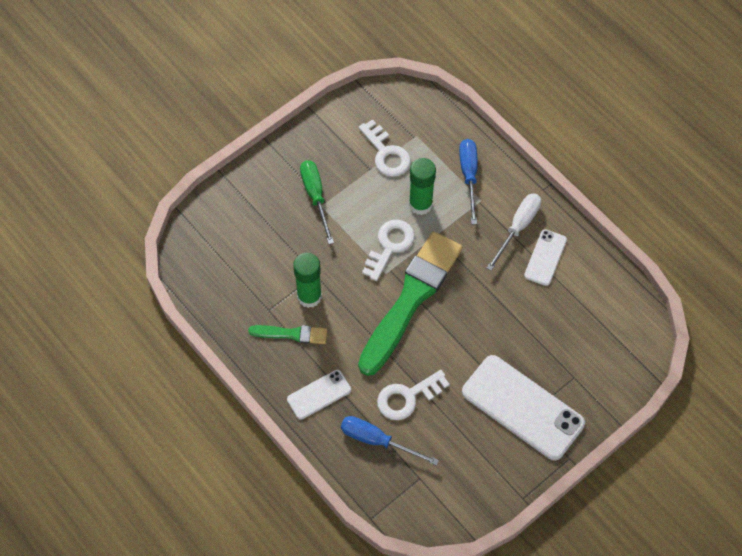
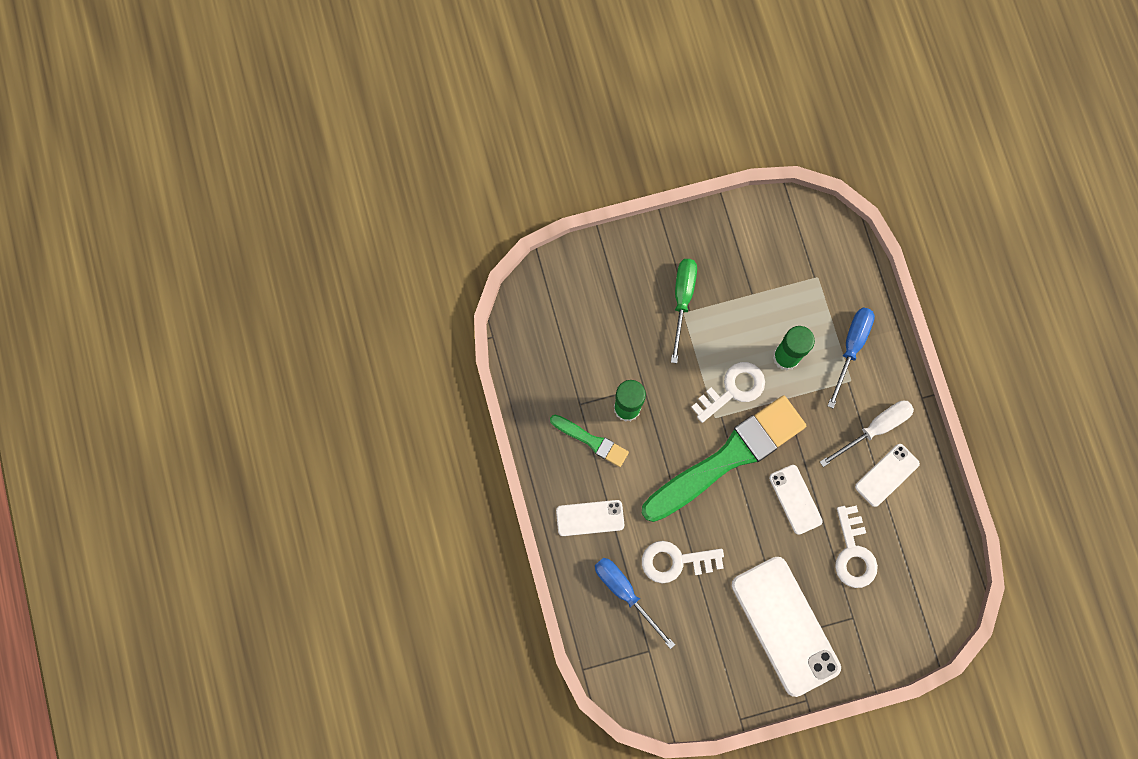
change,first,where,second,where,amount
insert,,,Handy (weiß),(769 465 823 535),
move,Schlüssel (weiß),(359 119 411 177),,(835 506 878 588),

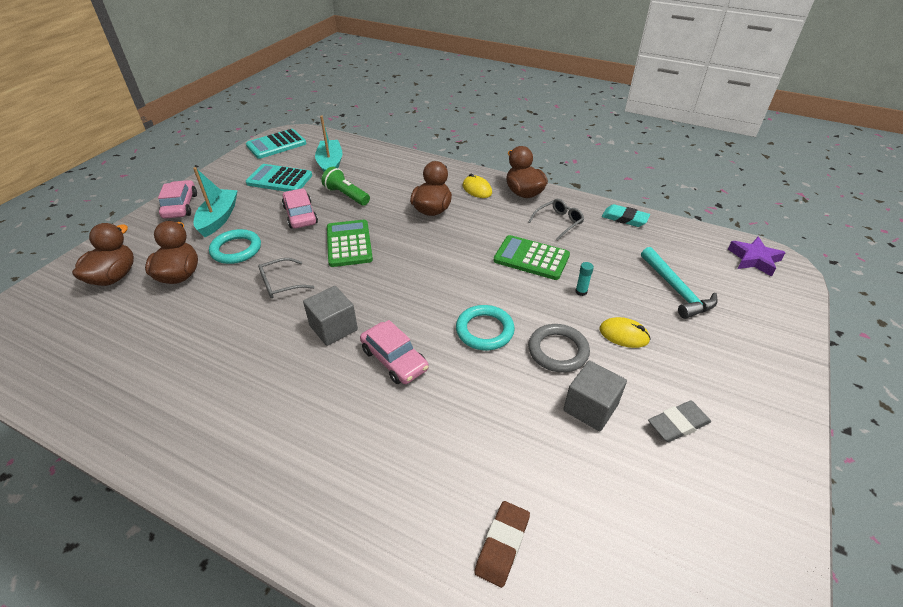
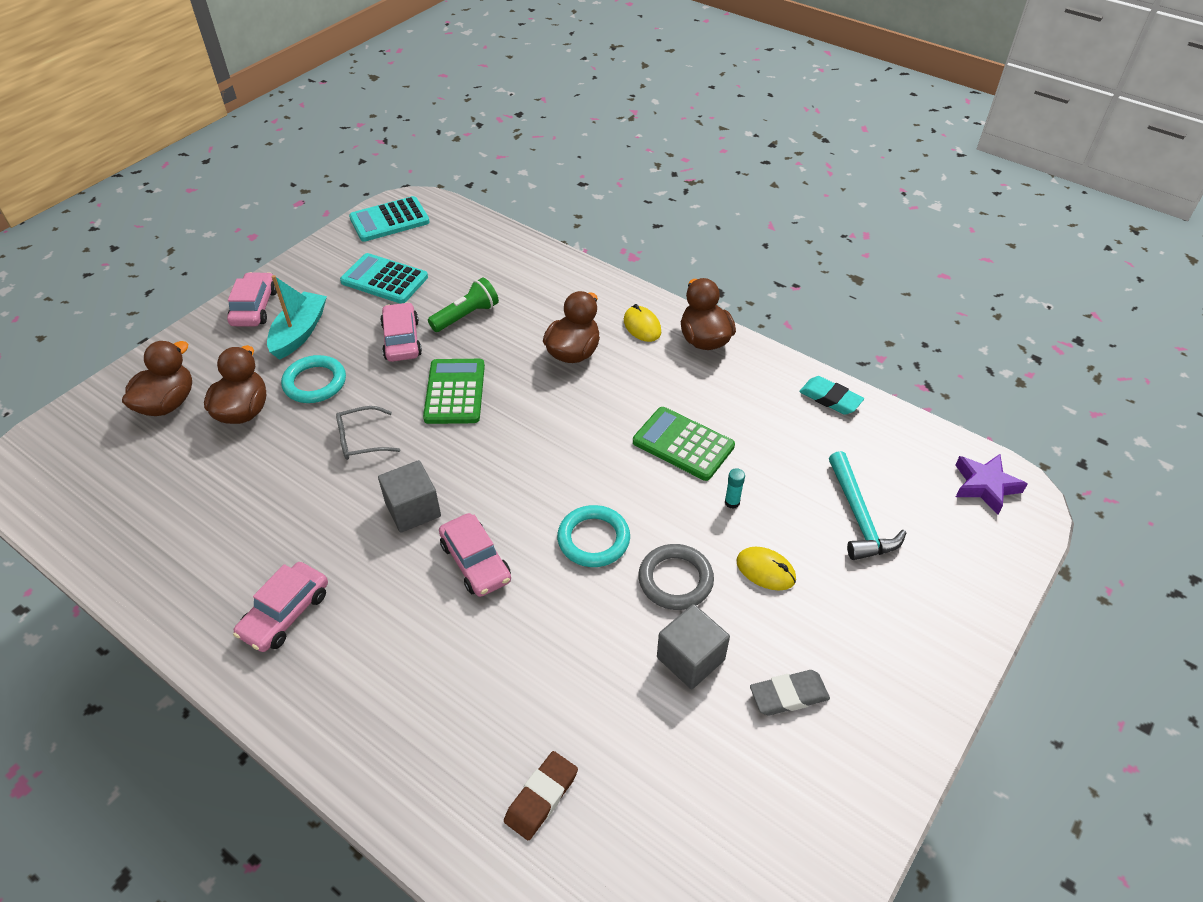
change,first,where,second,where,amount
insert,,,Auto (rosa),(233 562 328 652),
rotate,Taschenlampe (grün),(321 167 370 206),,(428 277 499 332),90 degrees clockwise
delete,Boot (türkis),(315 116 342 172),,,
delete,Brille (grau),(529 199 584 240),,,

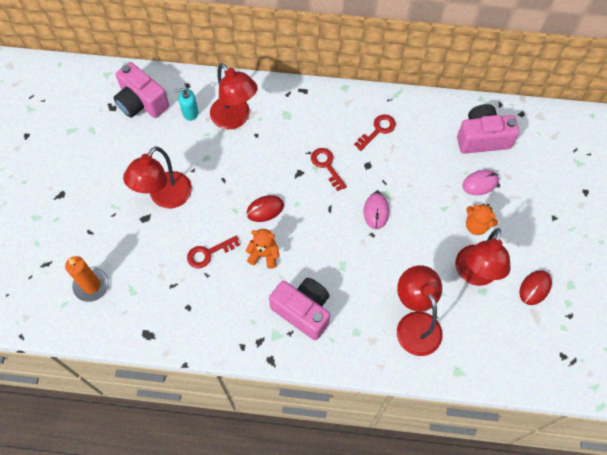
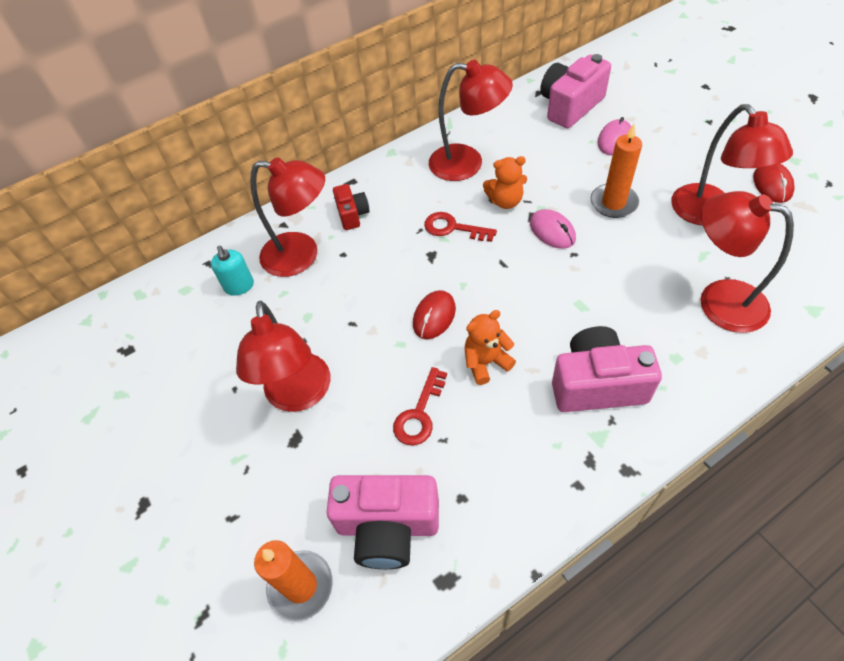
change,first,where,second,where,amount
rotate,Seifenspender (türkis),(174 88 198 121),,(211 246 254 296),60 degrees counterclockwise
move,Kamera (rosa),(114 62 169 118),,(327 475 439 569),
insert,,,Kamera (rot),(333 184 370 230),
replace,Schlüssel (rot),(354 114 396 151),Lampe (rot),(429 60 513 181),
move,Teddybär (orange),(466 204 498 235),,(483 156 527 209),
insert,,,Kerze (orange),(591 124 642 218),

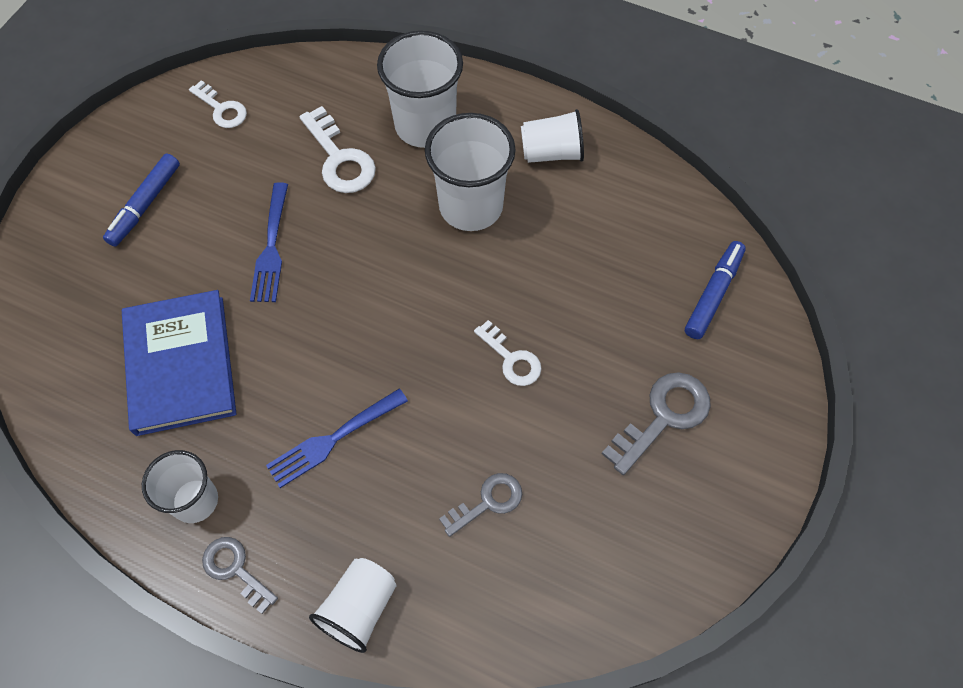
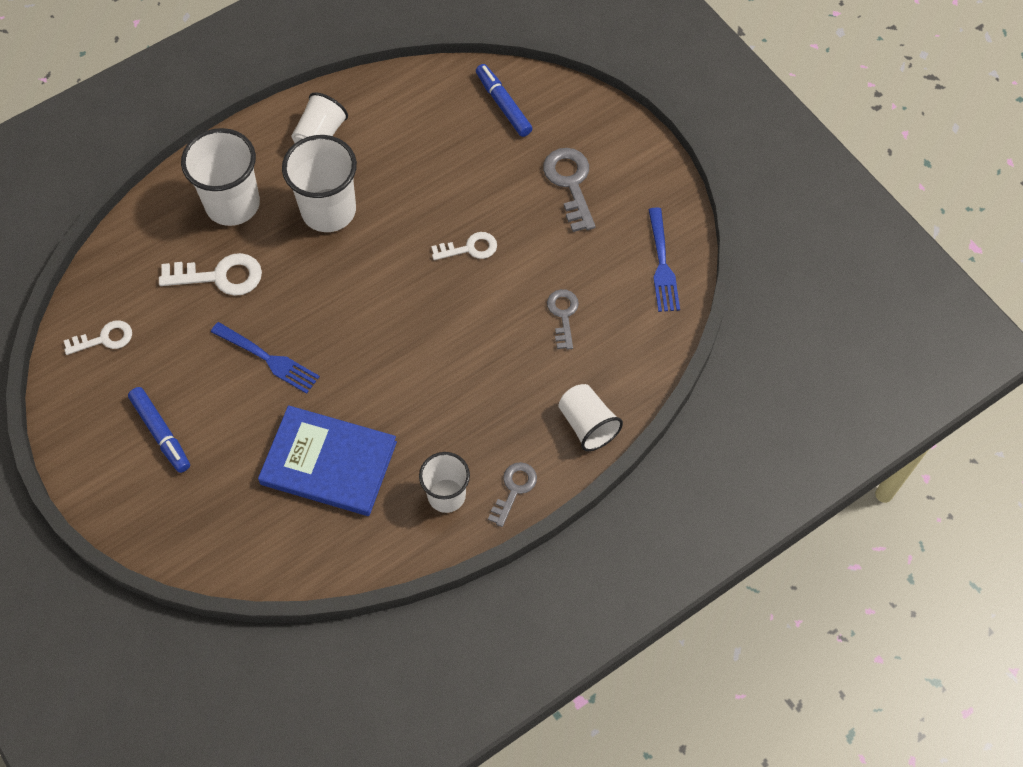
change,first,where,second,where,amount
rotate,Schlüssel (grau),(202 537 278 614),,(488 462 537 527),135 degrees clockwise
move,Gabel (blau),(266 389 408 488),,(648 207 680 312),

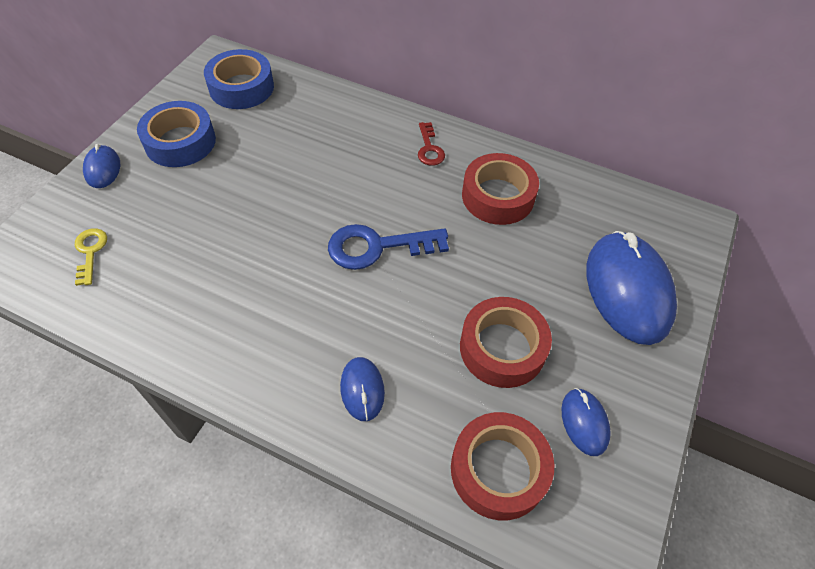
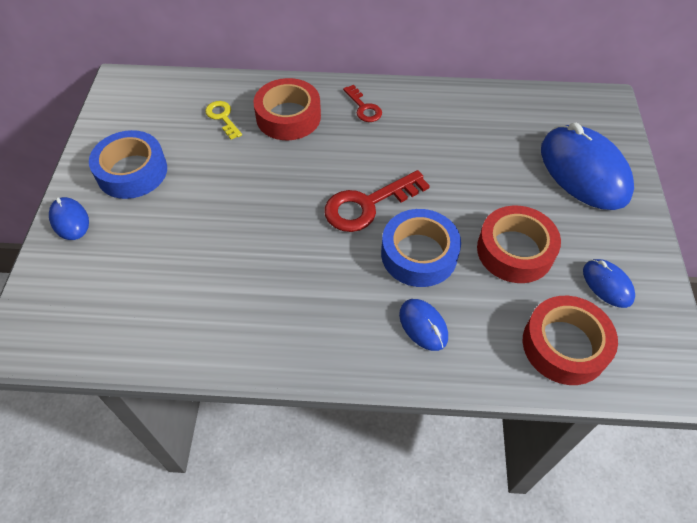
change,first,where,second,where,amount
move,Schlüssel (gelb),(75 228 107 286),,(205 101 242 140),
move,Klebeband (rot),(462 153 539 225),,(253 78 321 140),
recolor,Schlüssel (blau),(328 224 449 270),Schlüssel (rot),(324 170 430 232),
move,Klebeband (blau),(204 49 274 109),,(381 209 461 287),

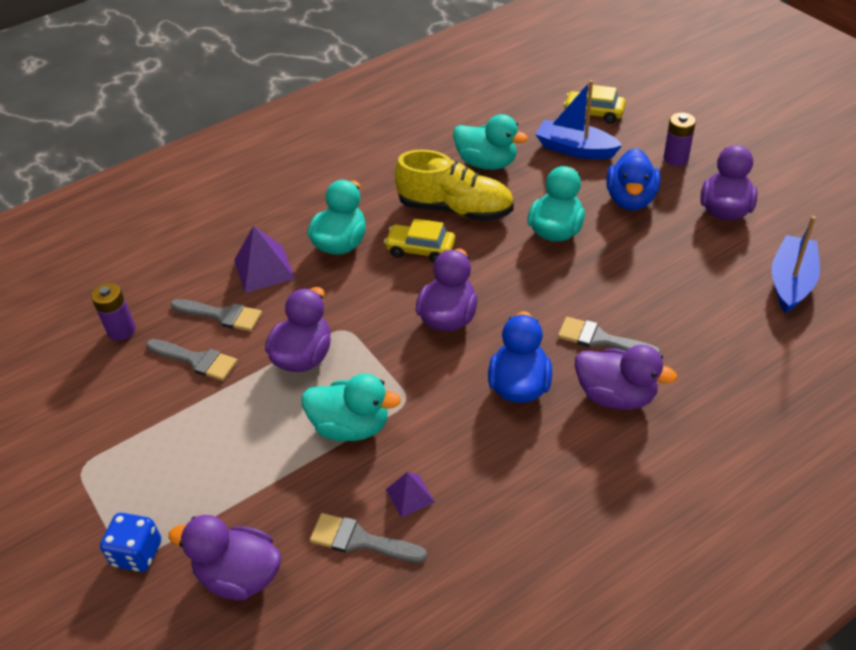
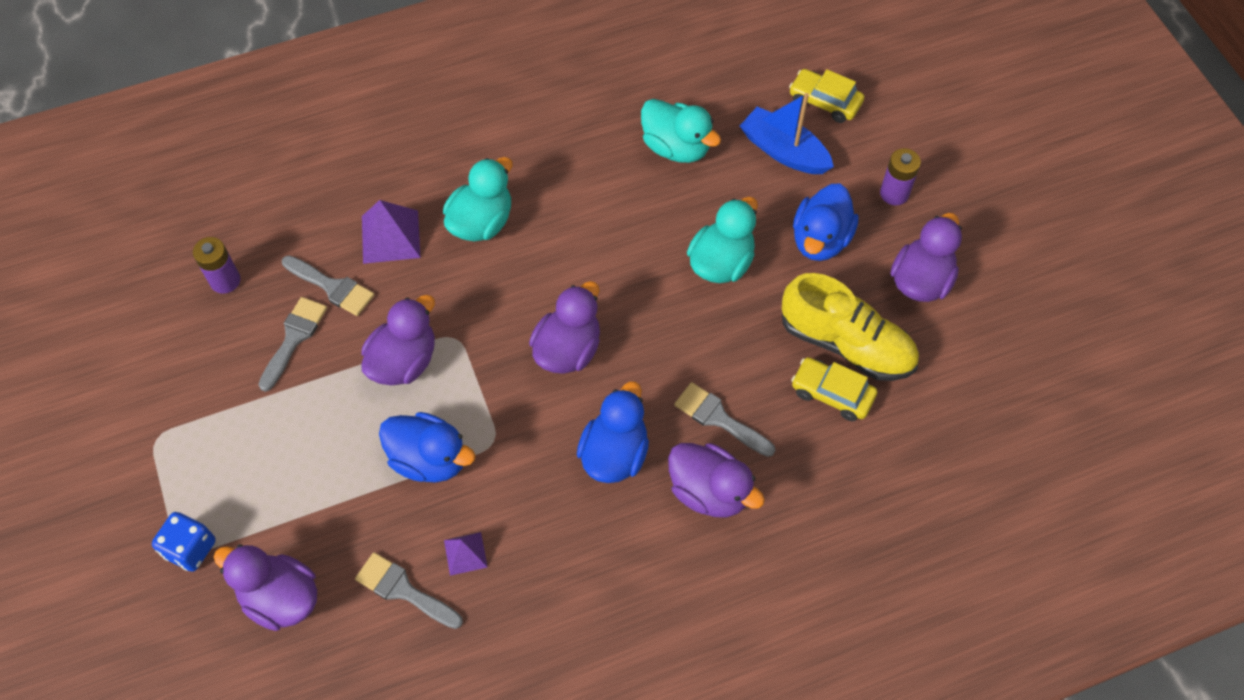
change,first,where,second,where,amount
rotate,Pinsel (grau),(146 339 238 381),,(258 297 327 392),105 degrees counterclockwise
recolor,Ente (türkis),(302 374 401 441),Ente (blau),(379 412 476 483),
move,Schuh (gelb),(395 150 514 221),,(782 273 919 381),
move,Auto (gelb),(384 219 455 263),,(791 357 877 422),
delete,Boot (blau),(772 216 820 313),,,

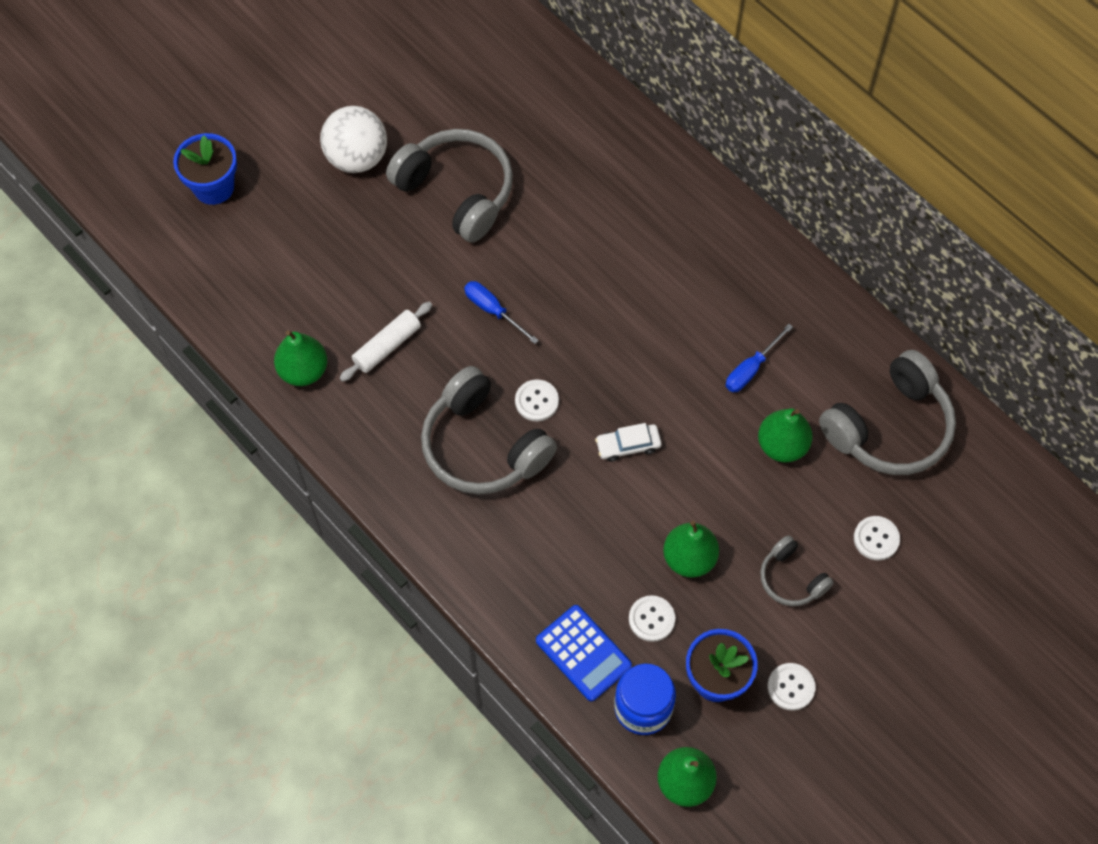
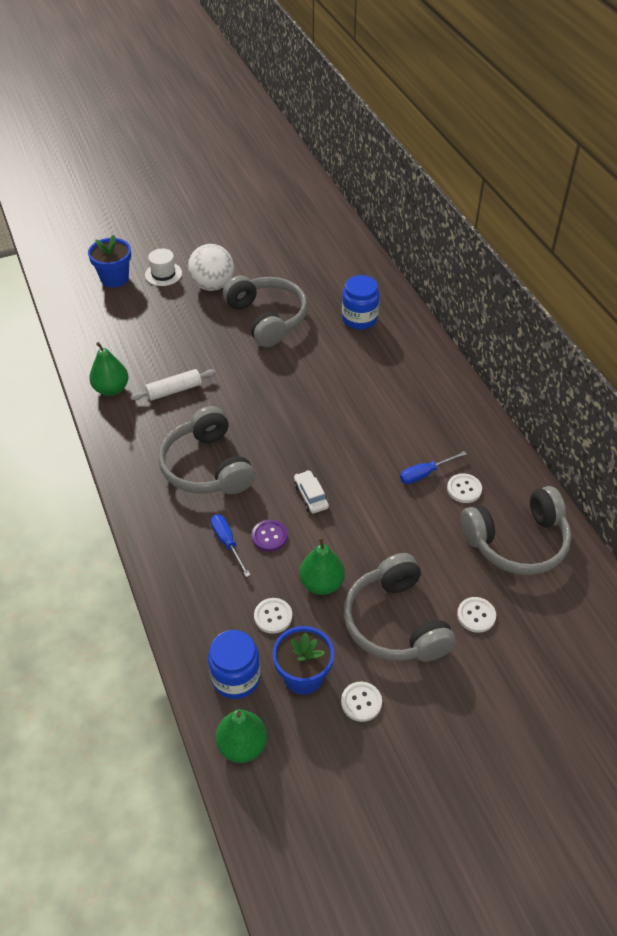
change,first,where,second,where,amount
insert,,,Hut (weiß),(145 249 182 286),
move,Schraubenzieher (blau),(464 281 539 344),,(211 514 250 577),
insert,,,Knopf (lila),(252 520 288 552),
rotate,Auto (weiß),(595 423 661 462),,(294 470 329 513),60 degrees clockwise
insert,,,Einmachglas (blau),(342 275 380 330),
resize,Kopfhörer (grau),(760 535 834 606),,(344 553 456 662),x1.91
move,Knopf (weiß),(515 379 559 421),,(447 473 482 503),
delete,Taschenrechner (blau),(536 605 632 701),,,
delete,Birne (grün),(758 409 813 462),,,

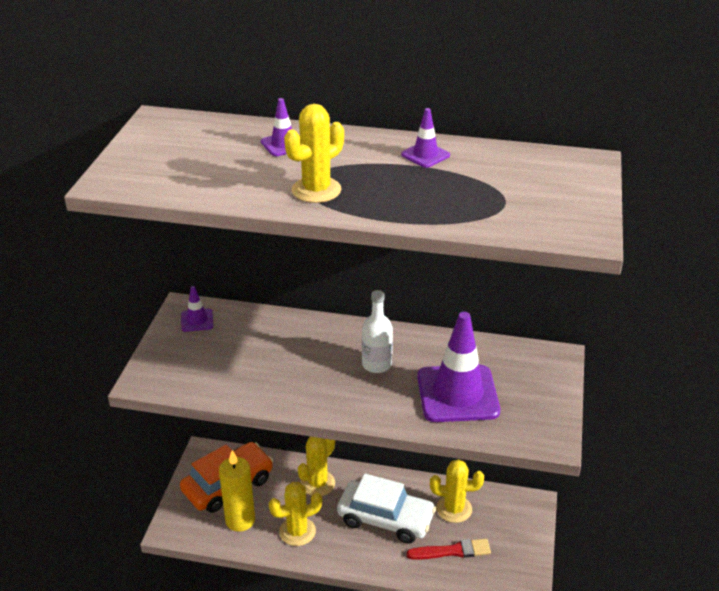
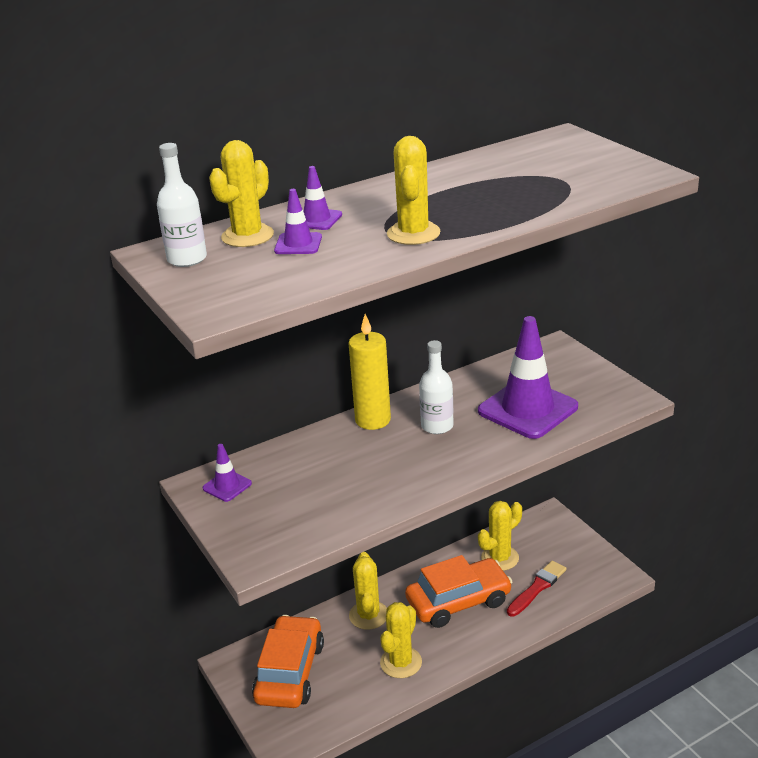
change,first,where,second,where,amount
insert,,,Flasche (weiß),(157 143 207 267),
insert,,,Kaktus (gelb),(209 140 274 247),
move,Leitkegel (lila),(401 108 450 168),,(274 189 322 254),
move,Kerze (gelb),(219 450 255 532),,(348 314 391 430),
recolor,Auto (weiß),(337 473 436 544),Auto (orange),(405 555 512 628),

